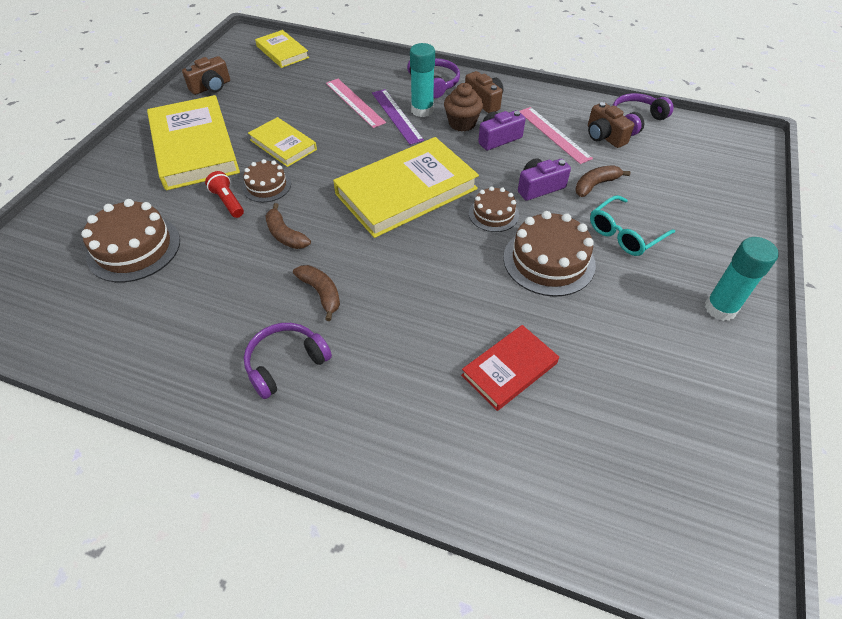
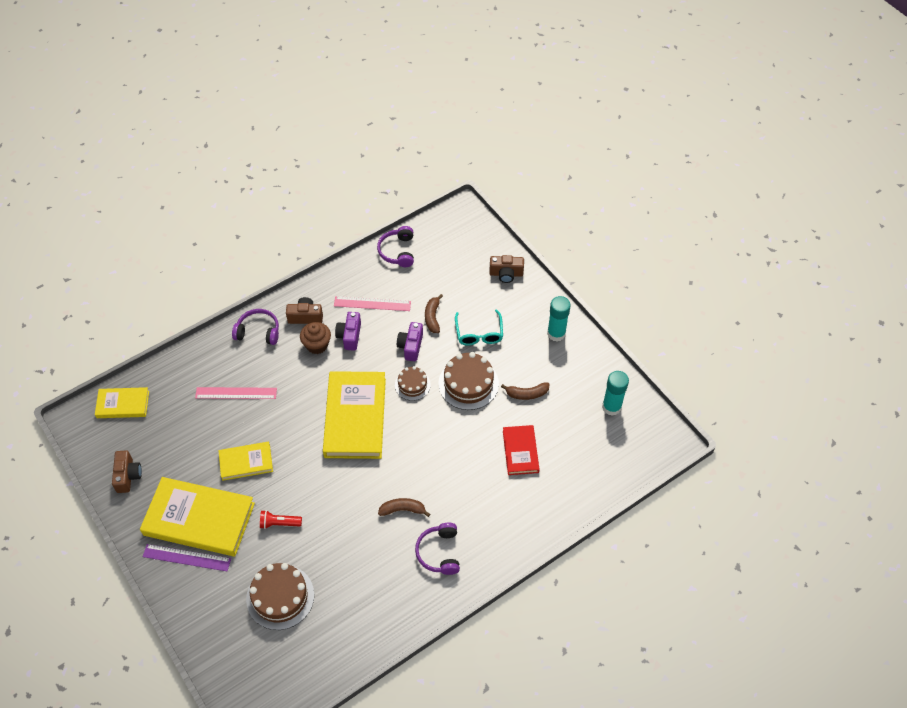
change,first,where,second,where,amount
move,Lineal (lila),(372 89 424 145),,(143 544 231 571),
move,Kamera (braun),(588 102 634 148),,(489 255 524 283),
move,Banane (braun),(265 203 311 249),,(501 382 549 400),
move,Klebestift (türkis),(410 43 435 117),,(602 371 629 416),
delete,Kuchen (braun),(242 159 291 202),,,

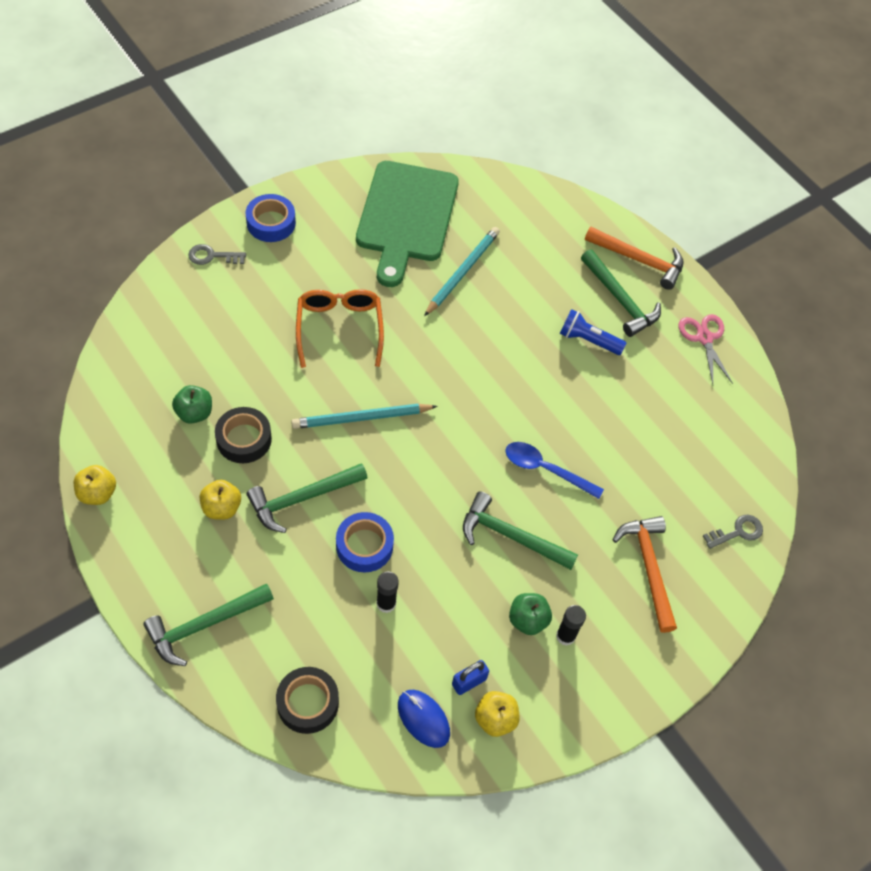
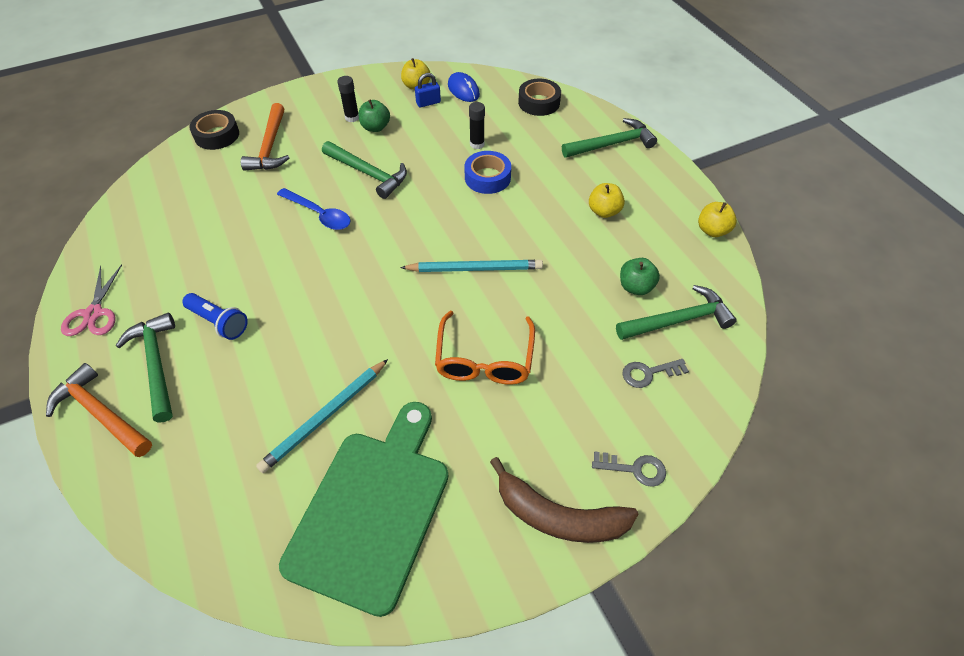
change,first,where,second,where,amount
move,Klebeband (schwarz),(215 407 272 463),,(189 110 239 150),
replace,Klebeband (blau),(245 194 296 242),Banane (braun),(490 457 638 543),
move,Hammer (grün),(247 463 368 533),,(616 285 737 340),
move,Schlüssel (grau),(703 515 763 549),,(622 359 689 388),

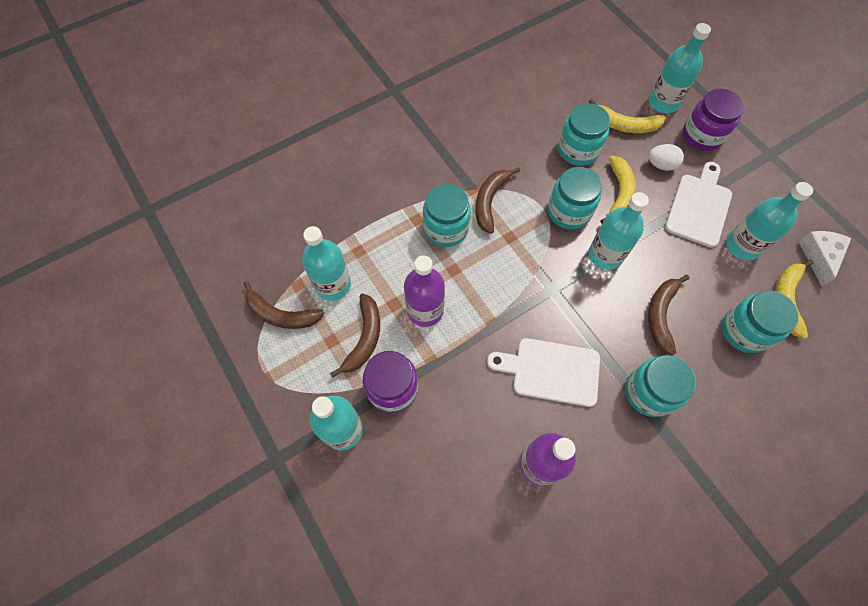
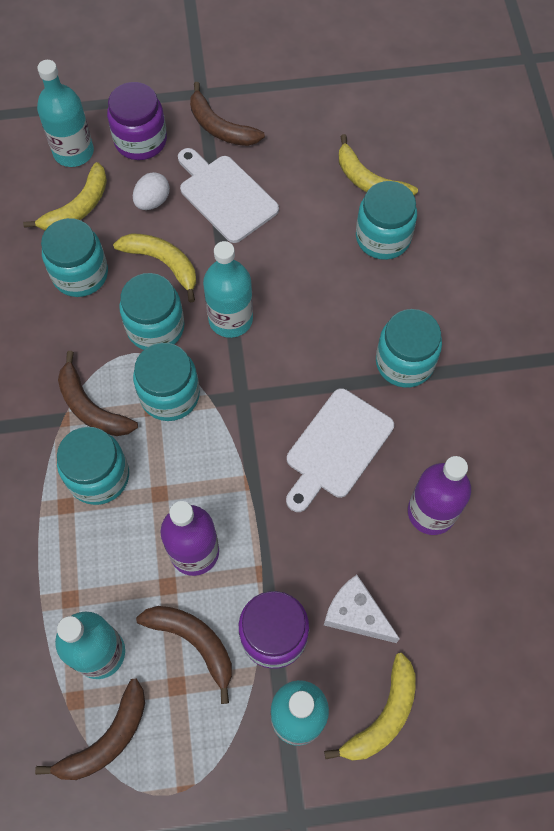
change,first,where,second,where,amount
insert,,,Einmachglas (türkis),(133 343 200 421),
move,Banane (braun),(648 275 689 356),,(190 82 265 146),
move,Käse (weiß),(798 231 851 287),,(324 575 400 643),
insert,,,Banane (gelb),(324 653 416 761),
delete,Flasche (türkis),(726 182 813 261),,,

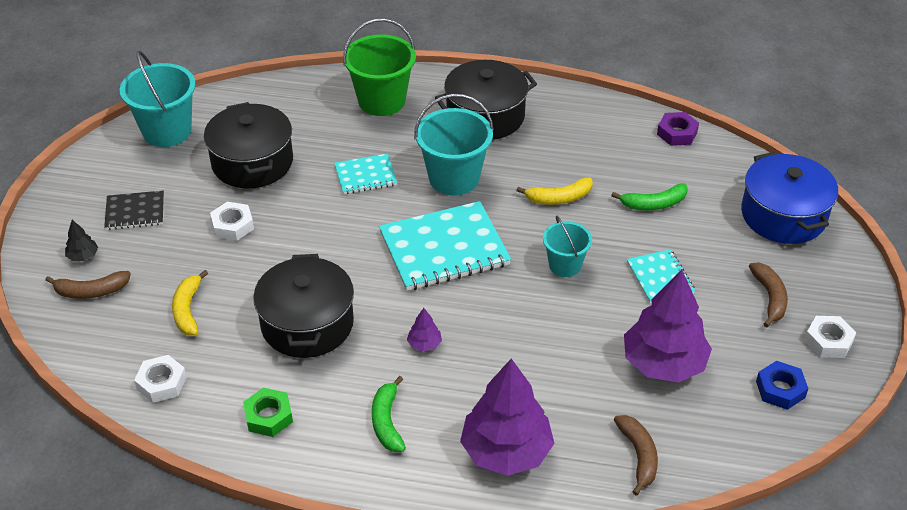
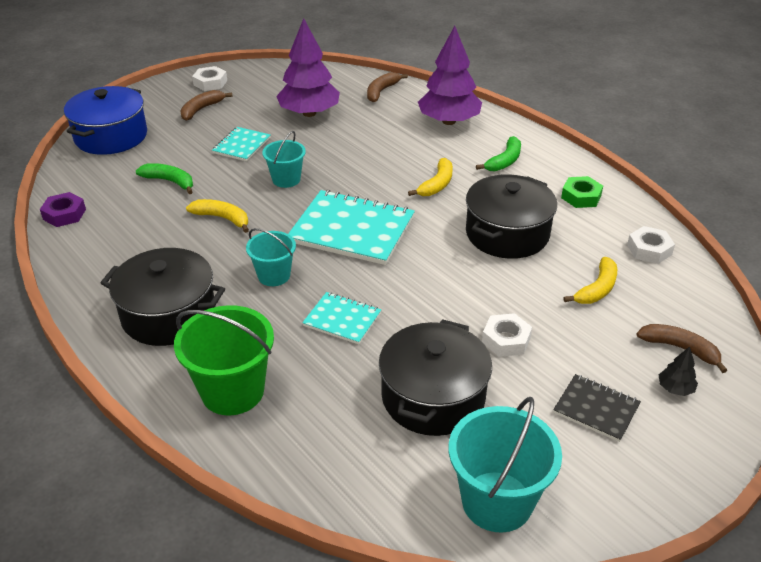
change,first,where,second,where,amount
resize,Eimer (türkis),(414 94 494 195),,(246 228 296 286),x0.60
replace,Baum (lila),(407 308 442 352),Banane (gelb),(408 158 453 196),
delete,Sechskantmutter (blau),(756 361 808 410),,,

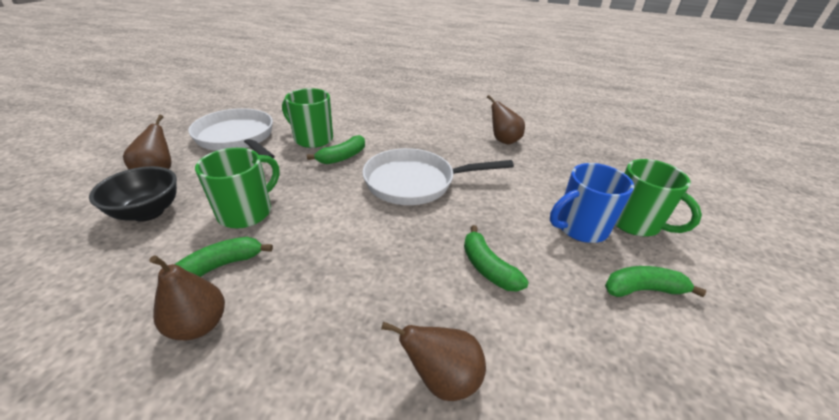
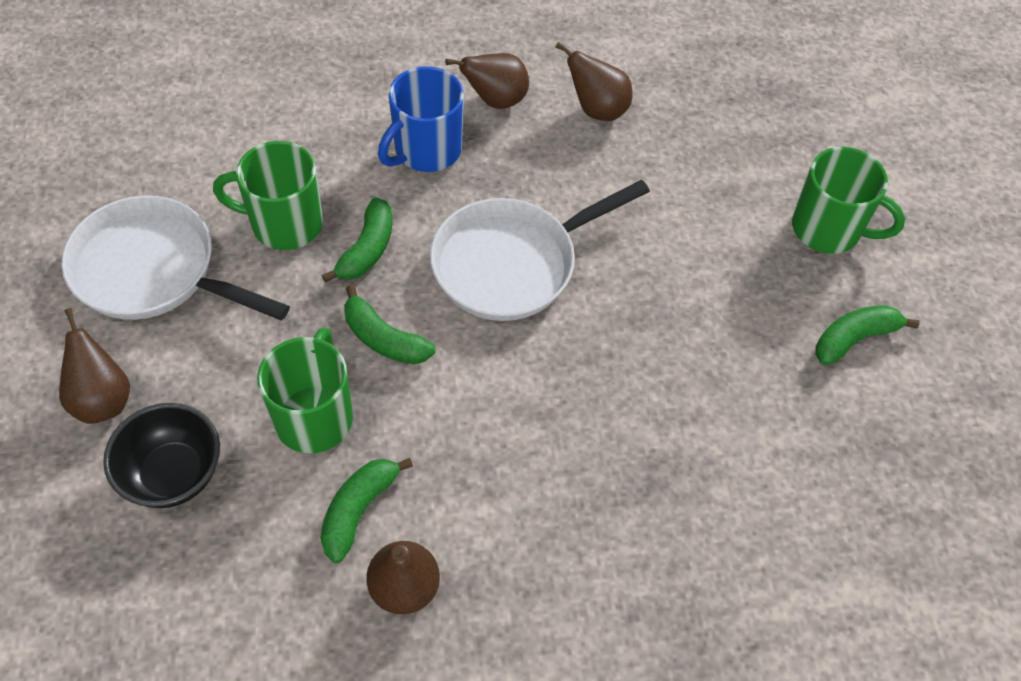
change,first,where,second,where,amount
move,Banane (grün),(464 225 528 292),,(344 285 435 364),
move,Tasse (blau),(550 163 634 243),,(378 66 464 172),
move,Birne (braun),(381 322 486 401),,(445 53 529 109),

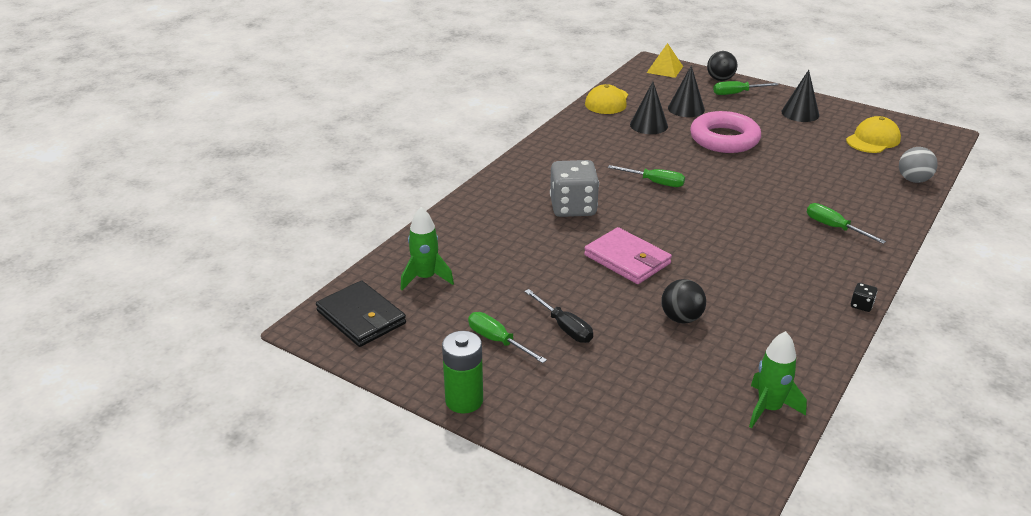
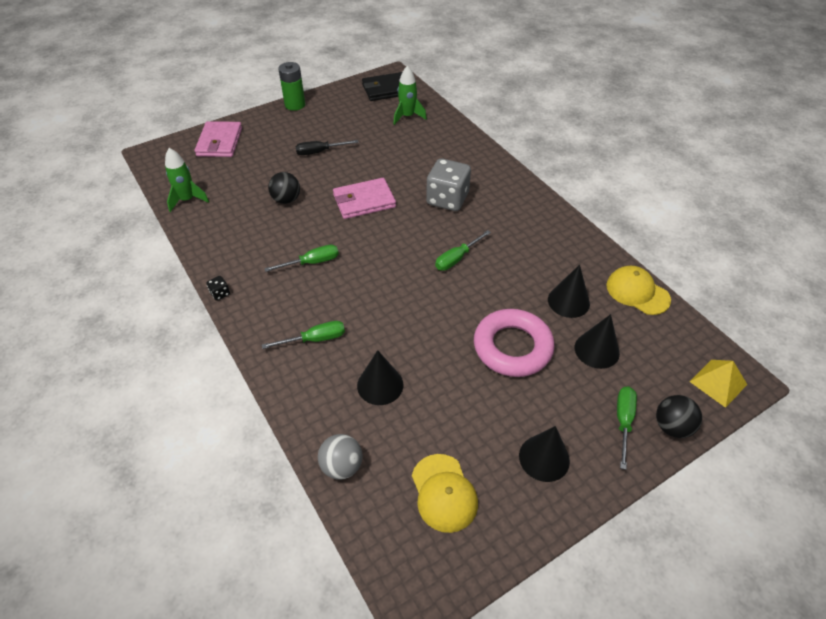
change,first,where,second,where,amount
insert,,,Geldbörse (rosa),(195 121 242 157),
move,Schraubenzieher (grün),(468 312 547 363),,(264 245 339 272),
insert,,,Kegel (schwarz),(357 350 403 405),

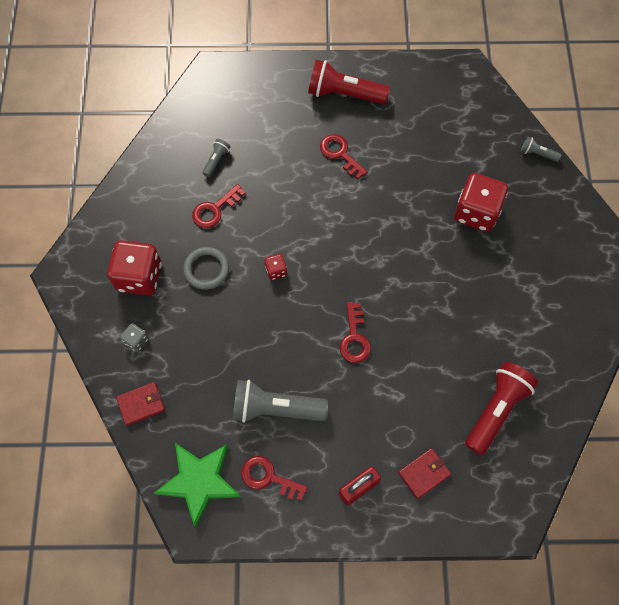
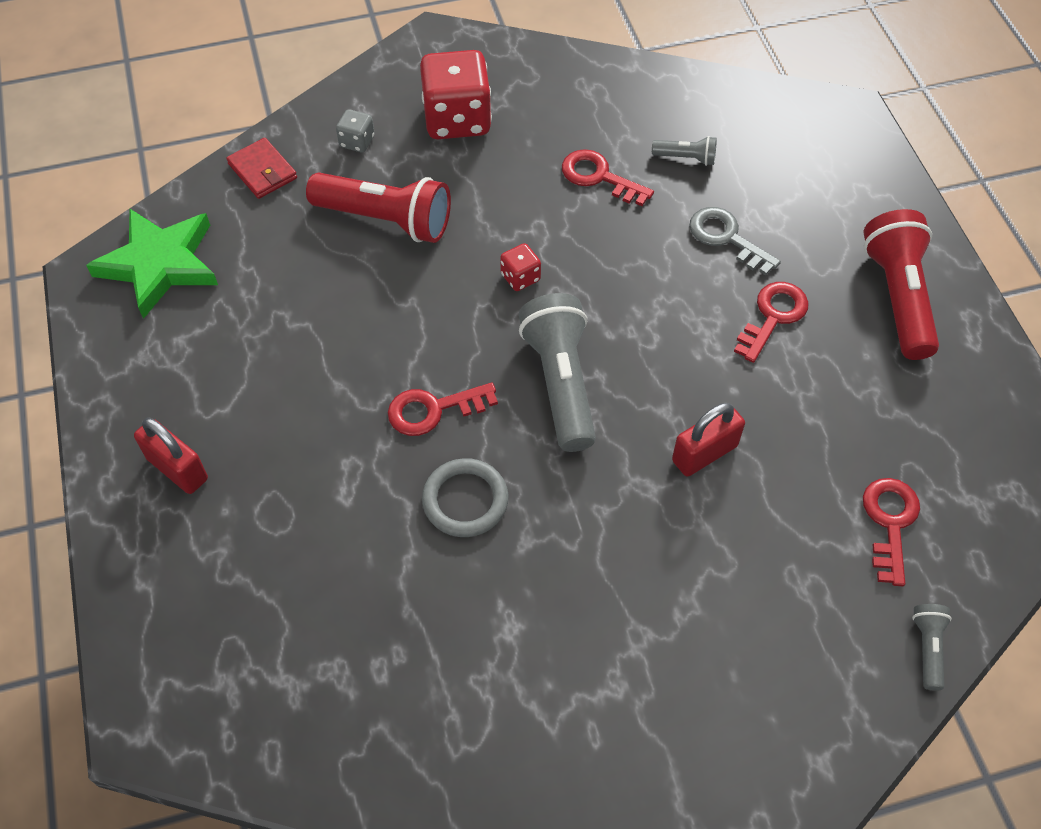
change,first,where,second,where,amount
move,Taschenlampe (rot),(465 362 539 456),,(306 173 451 243),
move,Ring (grau),(183 247 229 290),,(422 458 508 537),
move,Taschenlampe (grau),(233 380 328 423),,(519 293 596 452),
insert,,,Vorhängeschloss (rot),(672 403 745 477),
insert,,,Schlüssel (grau),(689 207 781 275),
move,Schlüssel (rot),(241 456 308 500),,(863 478 920 586),
delete,Geldbörse (rot),(398 448 451 499),,,
delete,Spielwürfel (rot),(454 173 508 232),,,

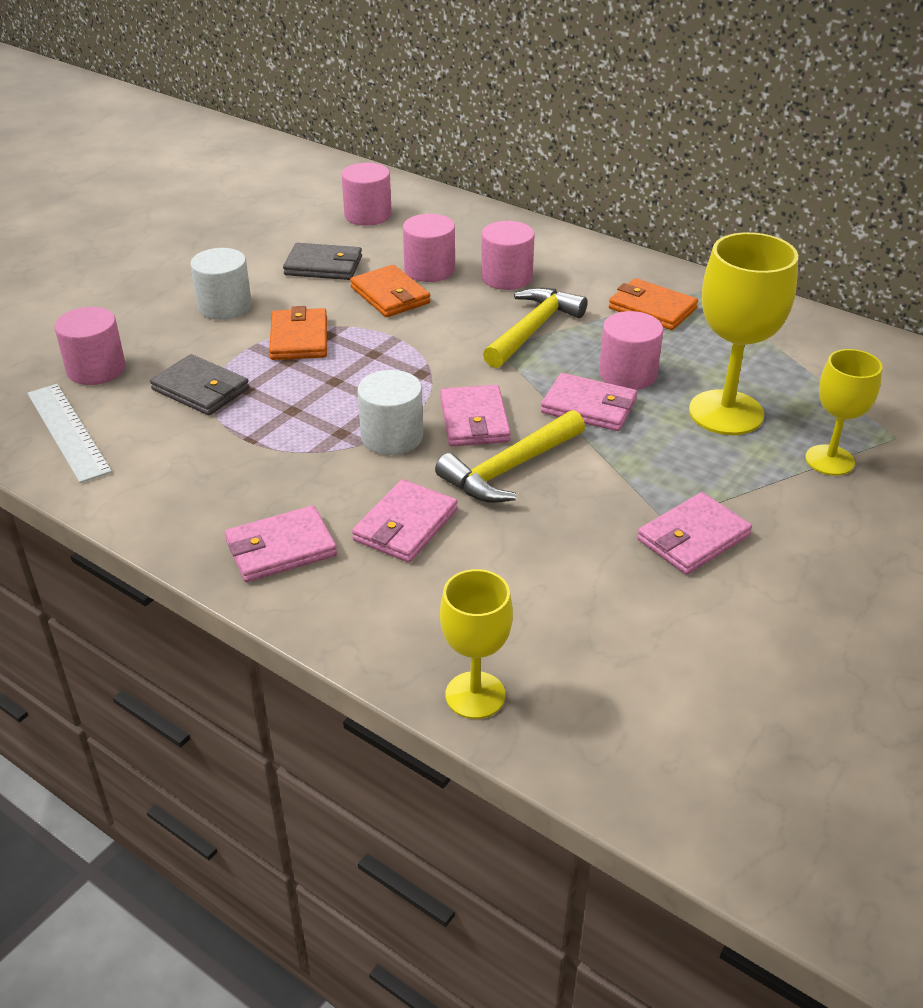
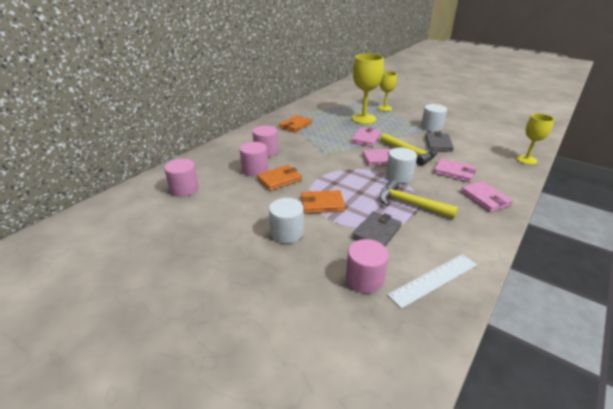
change,first,where,second,where,amount
move,Hammer (gelb),(483 287 588 368),,(380 180 458 219),
replace,Geldbörse (rosa),(637 492 752 575),Vollzylinder (weiß),(421 104 447 132),
move,Geldbörse (grau),(283 243 362 280),,(425 132 454 152),
delete,Vollzylinder (rosa),(599 311 663 390),,,

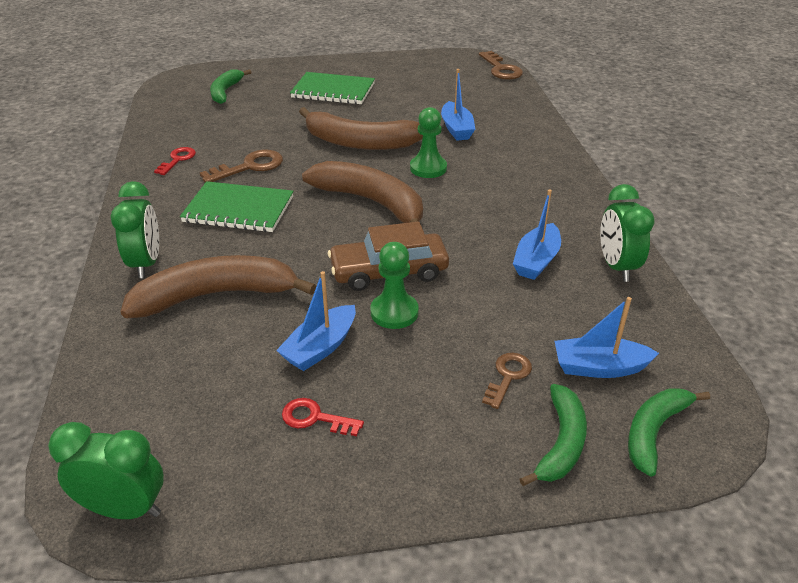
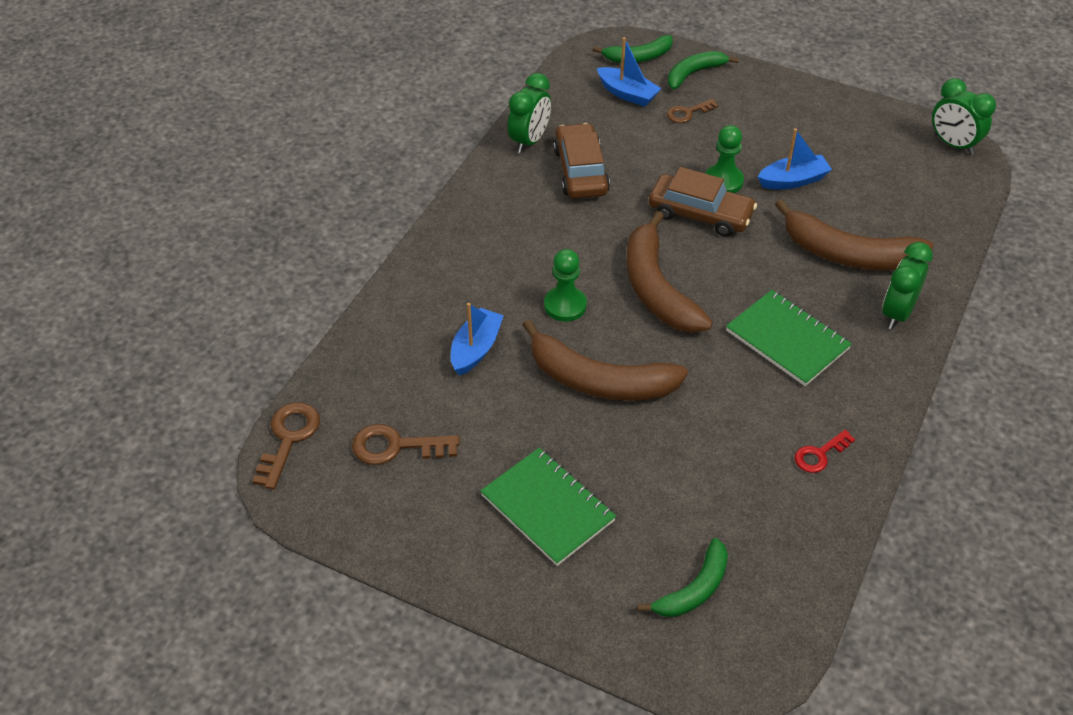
change,first,where,second,where,amount
move,Schlüssel (braun),(200 150 283 183),,(352 424 460 465),
rotate,Banane (braun),(299 107 423 150),,(522 319 688 401),150 degrees clockwise
replace,Boot (blau),(513 189 561 280),Auto (braun),(553 123 610 199),
delete,Schlüssel (rot),(282 398 364 436),,,

